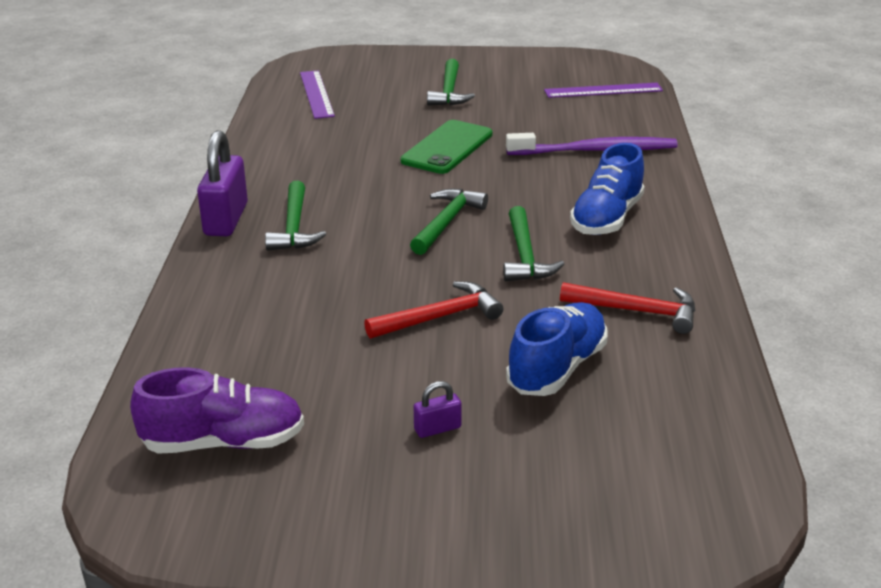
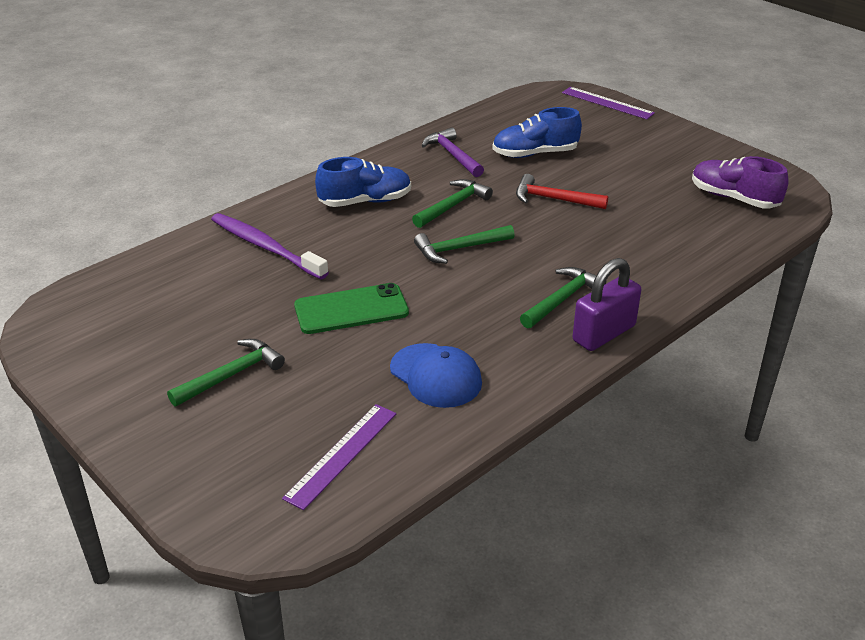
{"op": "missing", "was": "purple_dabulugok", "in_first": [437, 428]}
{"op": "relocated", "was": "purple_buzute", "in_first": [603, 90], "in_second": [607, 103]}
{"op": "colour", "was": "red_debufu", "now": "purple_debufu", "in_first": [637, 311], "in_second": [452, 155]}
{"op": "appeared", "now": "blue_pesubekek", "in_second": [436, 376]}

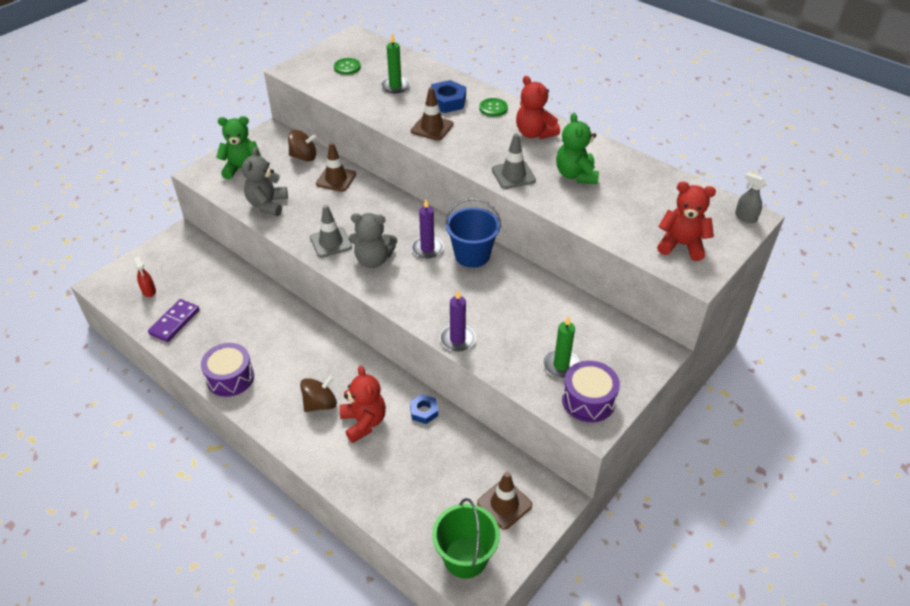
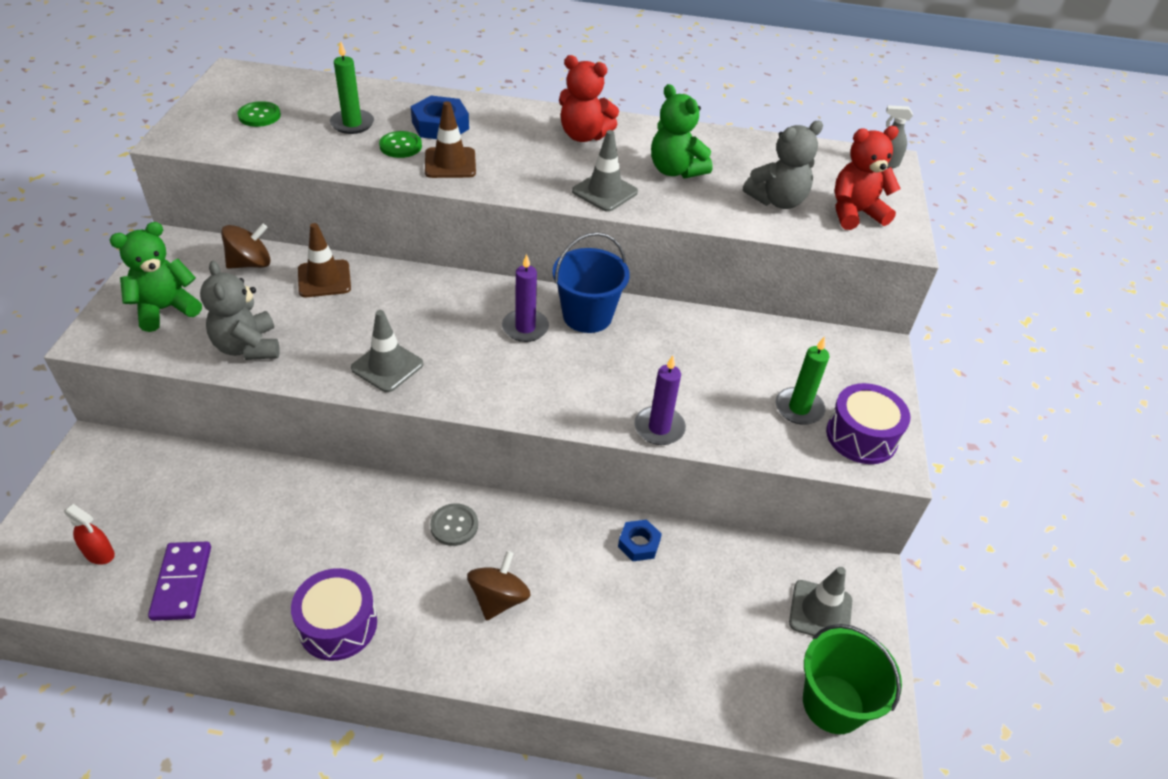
{"op": "missing", "was": "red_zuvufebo", "in_first": [364, 422]}
{"op": "relocated", "was": "grey_zuvufebo", "in_first": [373, 260], "in_second": [777, 201]}
{"op": "colour", "was": "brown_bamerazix", "now": "grey_bamerazix", "in_first": [504, 504], "in_second": [820, 611]}
{"op": "relocated", "was": "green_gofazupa", "in_first": [493, 108], "in_second": [400, 146]}
{"op": "appeared", "now": "grey_gofazupa", "in_second": [454, 525]}

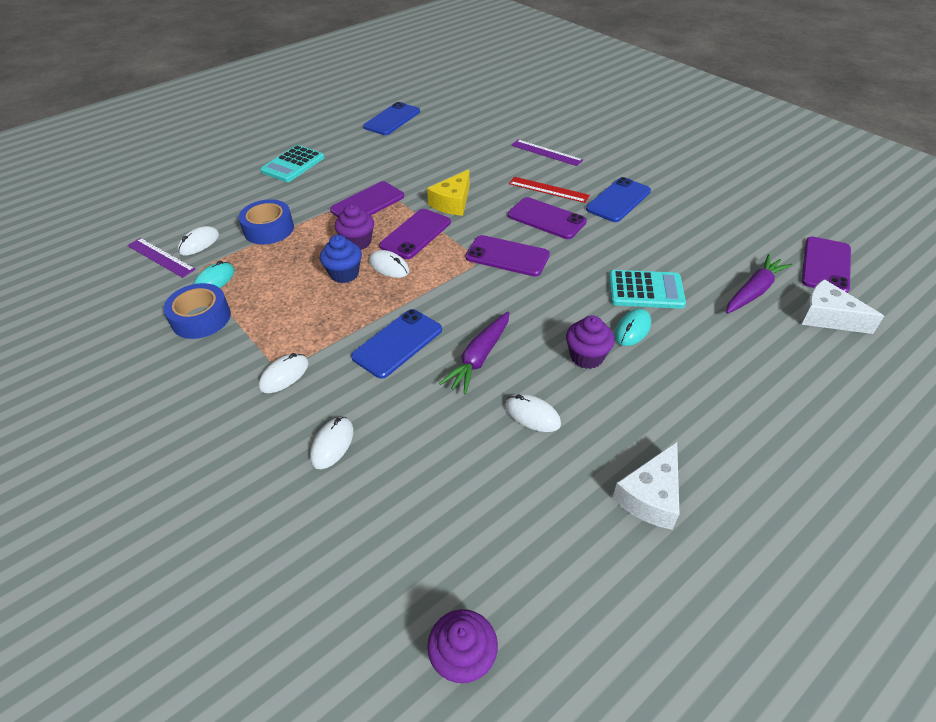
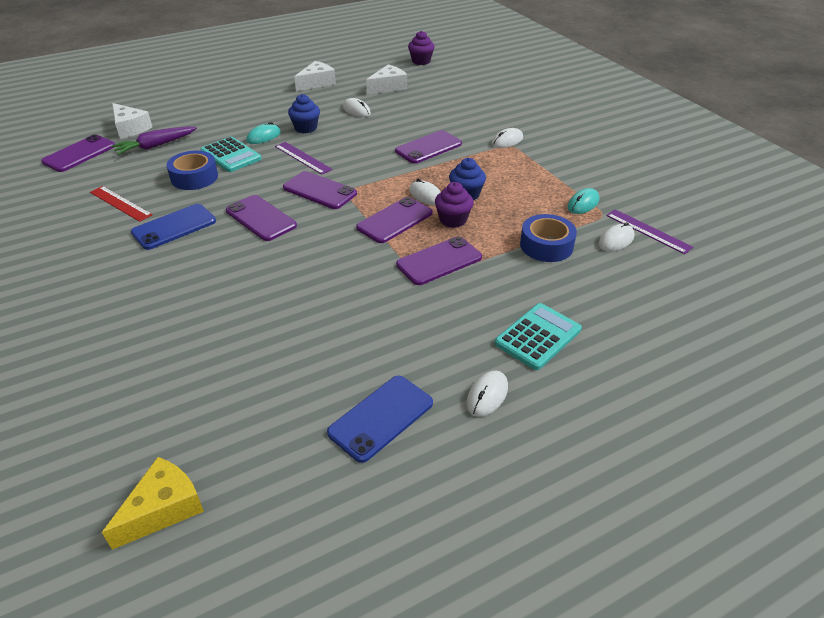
{"op": "relocated", "was": "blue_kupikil", "in_first": [201, 318], "in_second": [194, 177]}
{"op": "relocated", "was": "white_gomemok", "in_first": [332, 444], "in_second": [487, 395]}
{"op": "colour", "was": "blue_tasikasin", "now": "purple_tasikasin", "in_first": [397, 343], "in_second": [428, 147]}
{"op": "relocated", "was": "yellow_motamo", "in_first": [453, 202], "in_second": [163, 508]}
{"op": "missing", "was": "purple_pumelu", "in_first": [479, 358]}
{"op": "relocated", "was": "red_buzute", "in_first": [548, 190], "in_second": [120, 203]}
{"op": "relocated", "was": "purple_buzute", "in_first": [546, 152], "in_second": [302, 158]}
{"op": "colour", "was": "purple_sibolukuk", "now": "blue_sibolukuk", "in_first": [587, 357], "in_second": [306, 128]}
{"op": "spun", "was": "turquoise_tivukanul", "in_first": [645, 290], "in_second": [231, 155], "clockwise": -150}
{"op": "appeared", "now": "white_motamo", "in_second": [388, 87]}

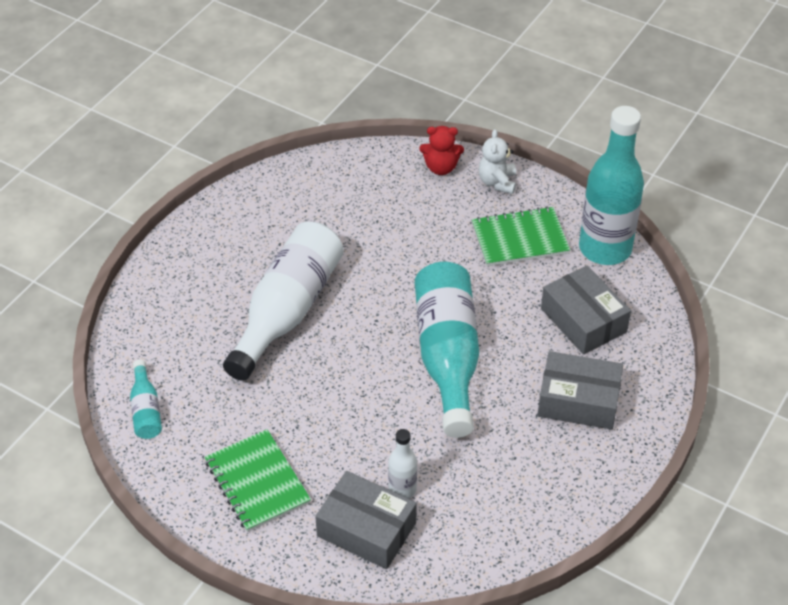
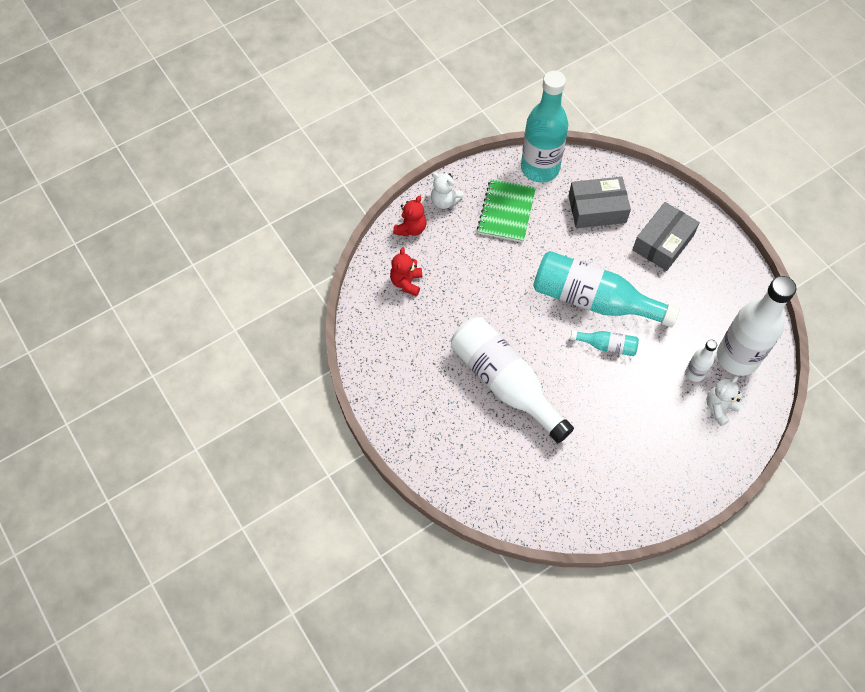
{"op": "relocated", "was": "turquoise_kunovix", "in_first": [146, 410], "in_second": [606, 346]}
{"op": "missing", "was": "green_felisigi", "in_first": [257, 482]}
{"op": "exchanged", "was": "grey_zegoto", "now": "white_zuvufebo", "in_first": [366, 529], "in_second": [719, 408]}
{"op": "appeared", "now": "red_zuvufebo", "in_second": [406, 282]}
{"op": "appeared", "now": "white_kunovix", "in_second": [737, 357]}

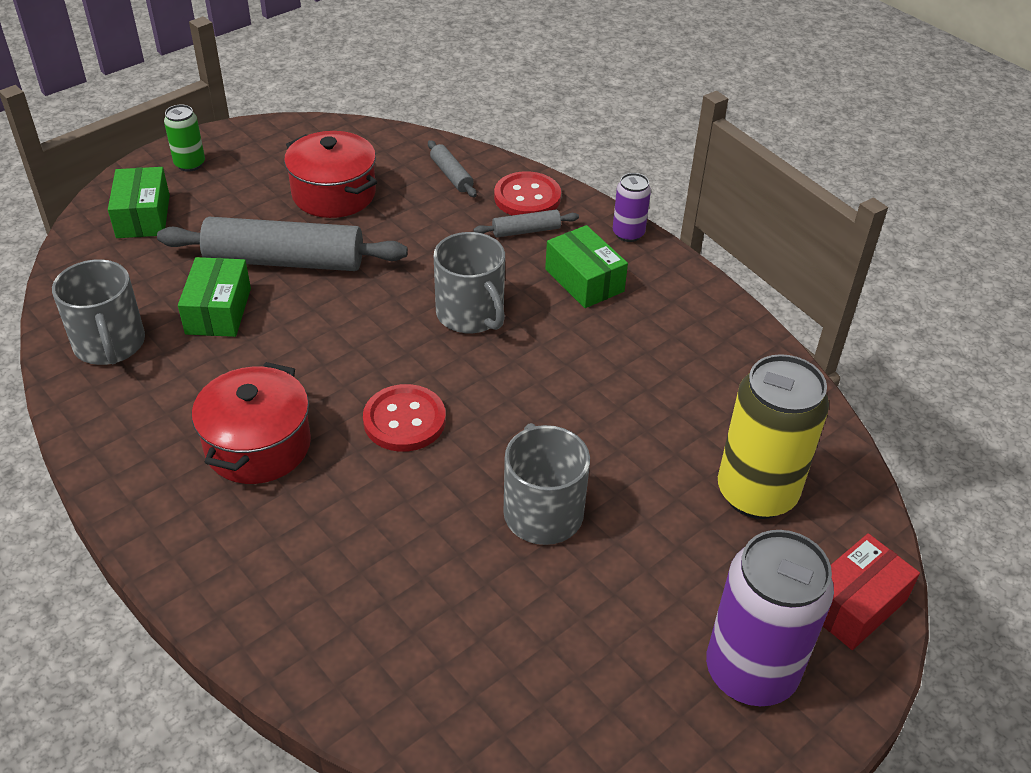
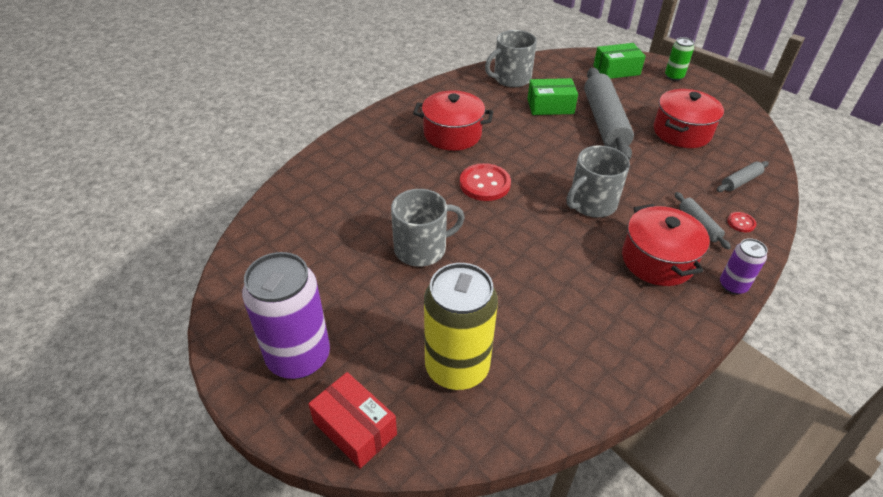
{"op": "size", "was": "red_gofazupa", "in_first": [527, 197], "in_second": [741, 223], "ratio": 0.49}
{"op": "exchanged", "was": "green_zegoto", "now": "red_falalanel", "in_first": [584, 280], "in_second": [657, 260]}

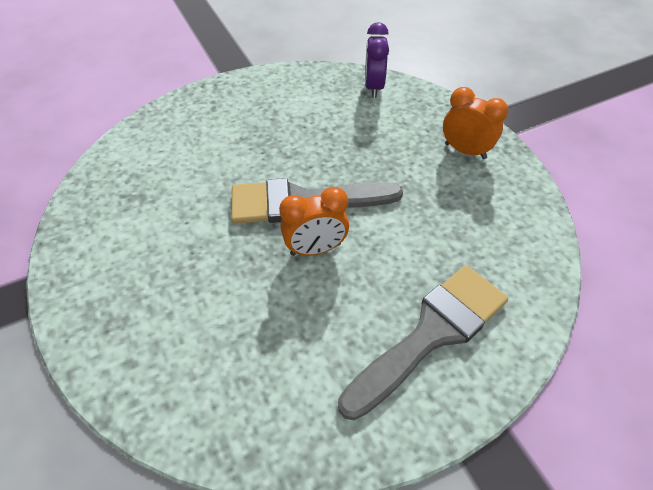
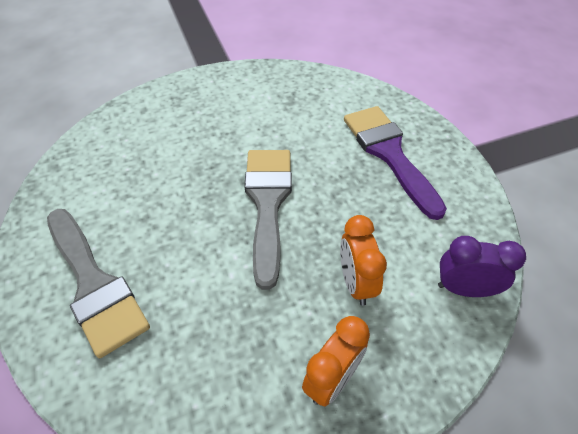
{"op": "relocated", "was": "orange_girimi", "in_first": [315, 249], "in_second": [356, 283]}
{"op": "appeared", "now": "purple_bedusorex", "in_second": [389, 154]}

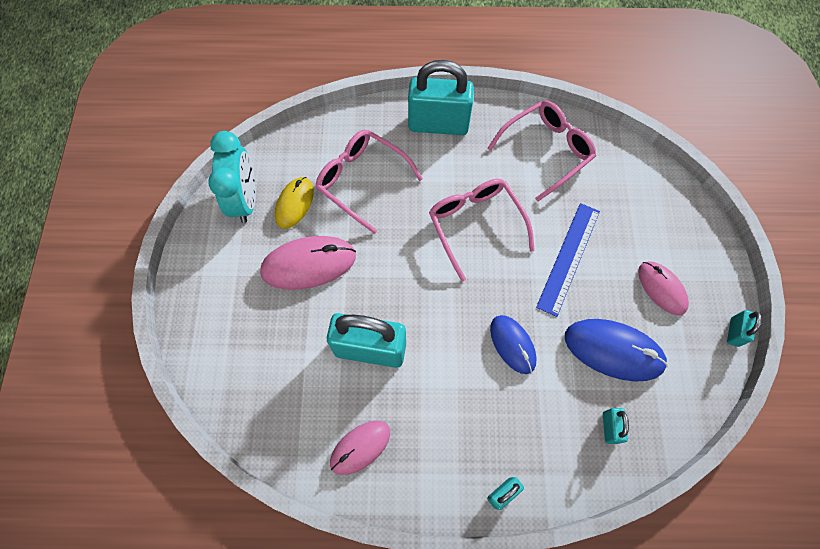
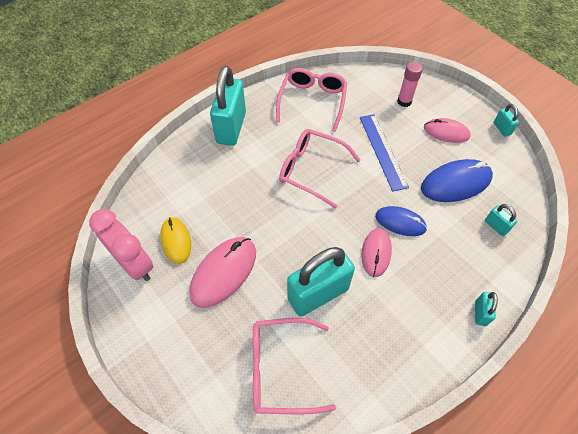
{"op": "colour", "was": "turquoise_girimi", "now": "pink_girimi", "in_first": [245, 200], "in_second": [135, 264]}
{"op": "relocated", "was": "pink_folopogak", "in_first": [361, 180], "in_second": [280, 369]}
{"op": "relocated", "was": "pink_gomemok", "in_first": [360, 447], "in_second": [376, 253]}
{"op": "spun", "was": "turquoise_dabulugok", "in_first": [438, 124], "in_second": [231, 128], "clockwise": -45}
{"op": "appeared", "now": "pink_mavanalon", "in_second": [404, 101]}

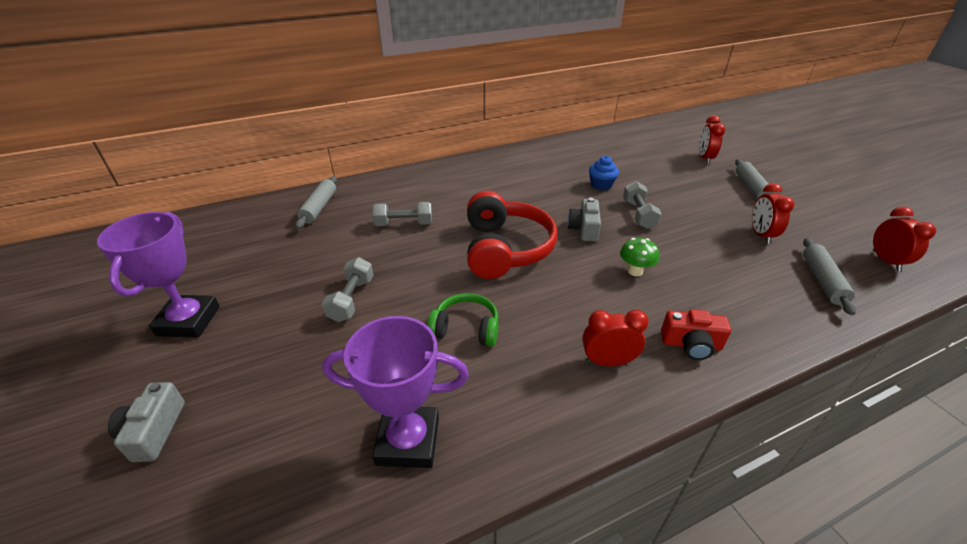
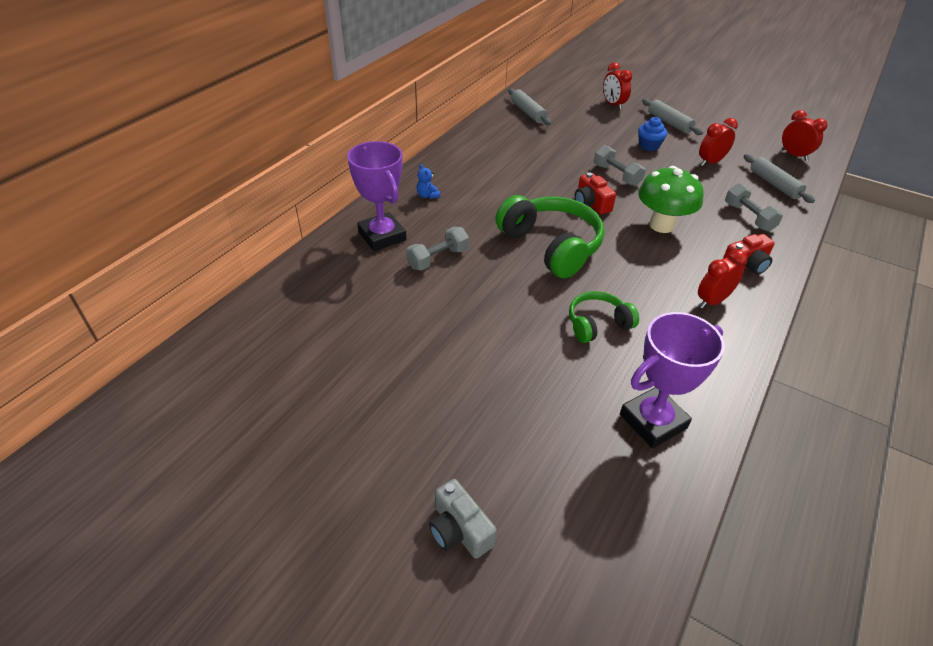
{"op": "relocated", "was": "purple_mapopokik", "in_first": [188, 321], "in_second": [382, 236]}
{"op": "relocated", "was": "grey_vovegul", "in_first": [319, 207], "in_second": [528, 112]}
{"op": "relocated", "was": "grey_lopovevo", "in_first": [351, 299], "in_second": [748, 217]}
{"op": "colour", "was": "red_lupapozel", "now": "green_lupapozel", "in_first": [505, 249], "in_second": [551, 246]}
{"op": "colour", "was": "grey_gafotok", "now": "red_gafotok", "in_first": [584, 229], "in_second": [591, 203]}
{"op": "relocated", "was": "blue_sibolukuk", "in_first": [601, 185], "in_second": [649, 146]}
{"op": "size", "was": "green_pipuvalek", "in_first": [635, 271], "in_second": [661, 225], "ratio": 1.83}
{"op": "spun", "was": "red_girimi", "in_first": [760, 235], "in_second": [710, 162], "clockwise": 90}
{"op": "appeared", "now": "blue_zuvufebo", "in_second": [427, 195]}

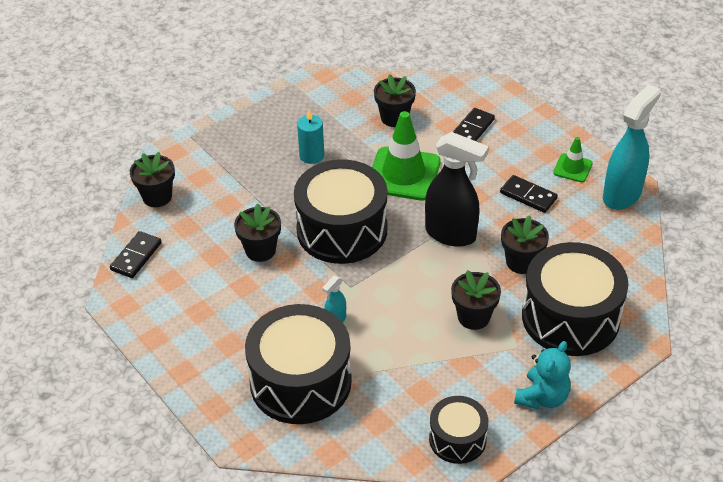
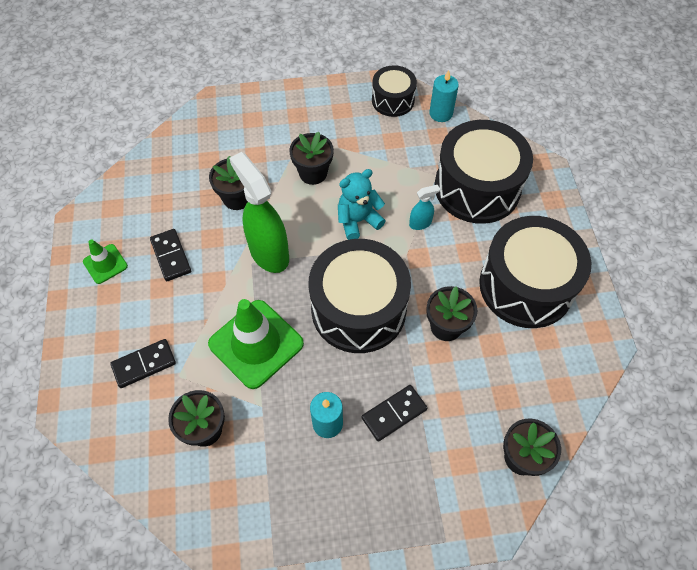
{"op": "relocated", "was": "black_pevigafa", "in_first": [136, 256], "in_second": [394, 413]}
{"op": "colour", "was": "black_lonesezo", "now": "green_lonesezo", "in_first": [451, 234], "in_second": [269, 253]}
{"op": "relocated", "was": "turquoise_zuvufebo", "in_first": [542, 397], "in_second": [358, 220]}
{"op": "relocated", "was": "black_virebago", "in_first": [570, 317], "in_second": [526, 285]}
{"op": "missing", "was": "turquoise_lonesezo", "in_first": [622, 195]}
{"op": "appeared", "now": "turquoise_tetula", "in_second": [441, 113]}

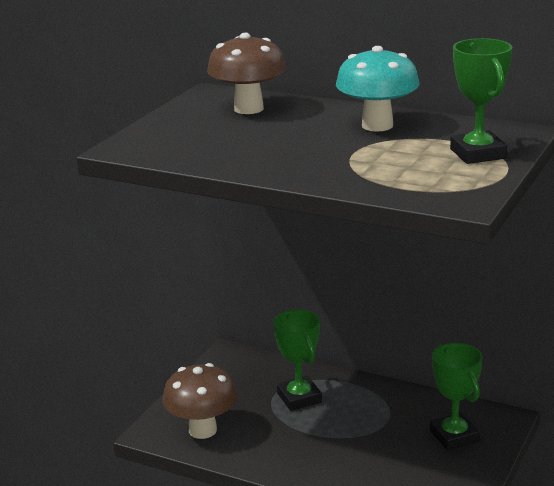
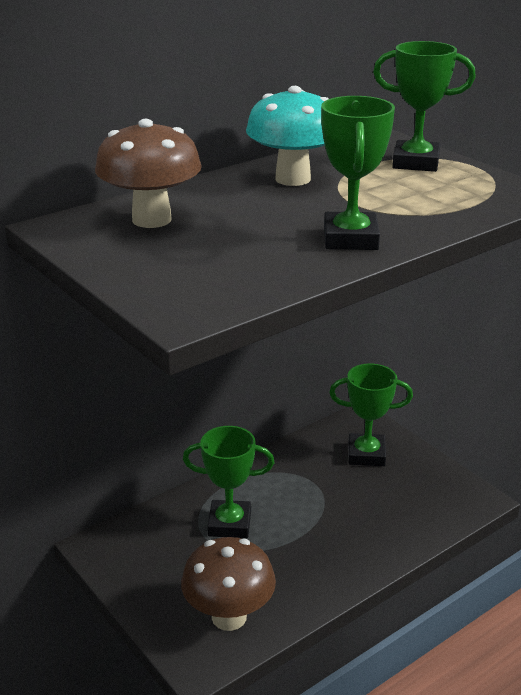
{"op": "appeared", "now": "green_mapopokik", "in_second": [350, 239]}

